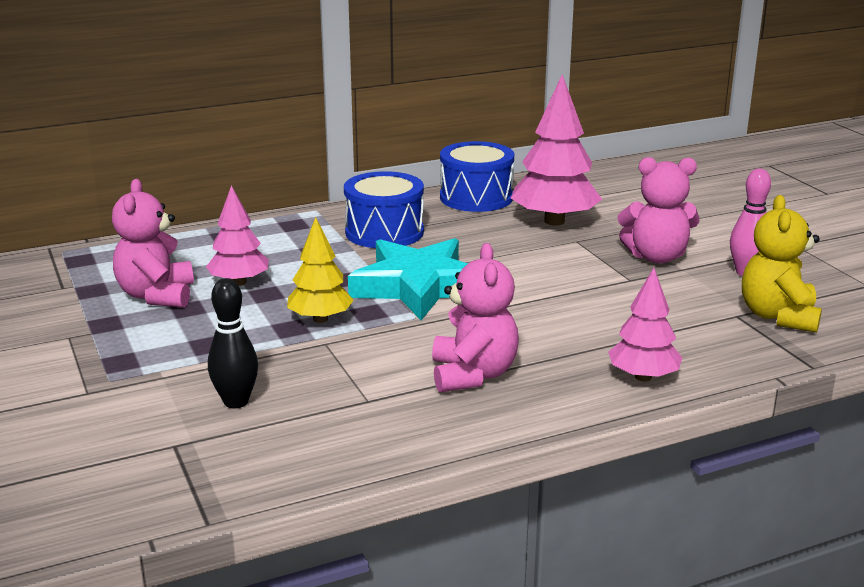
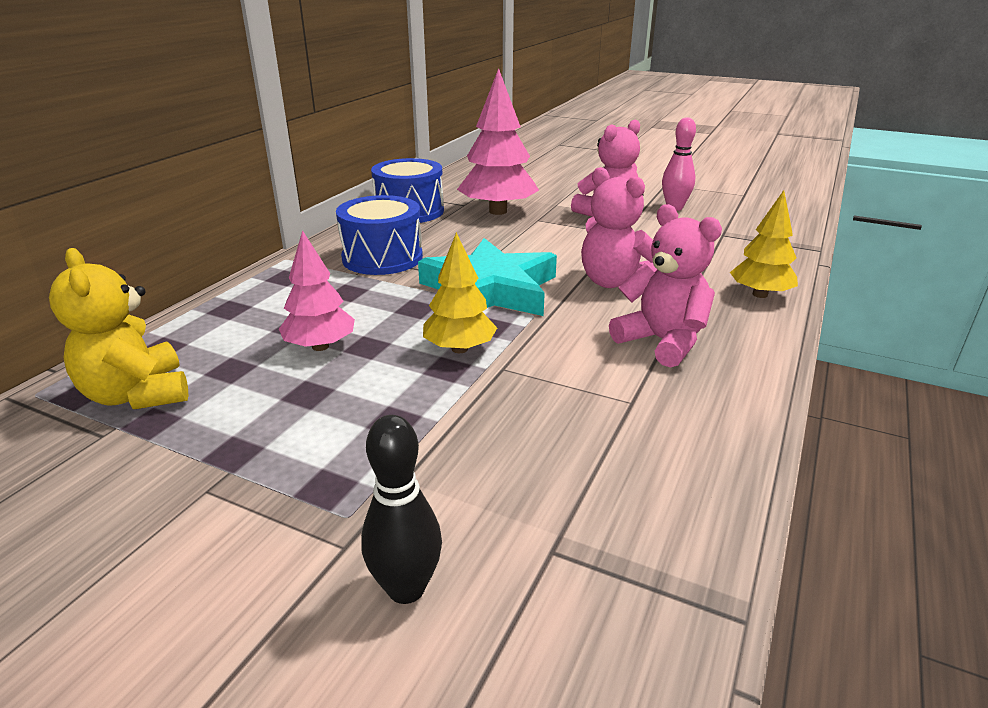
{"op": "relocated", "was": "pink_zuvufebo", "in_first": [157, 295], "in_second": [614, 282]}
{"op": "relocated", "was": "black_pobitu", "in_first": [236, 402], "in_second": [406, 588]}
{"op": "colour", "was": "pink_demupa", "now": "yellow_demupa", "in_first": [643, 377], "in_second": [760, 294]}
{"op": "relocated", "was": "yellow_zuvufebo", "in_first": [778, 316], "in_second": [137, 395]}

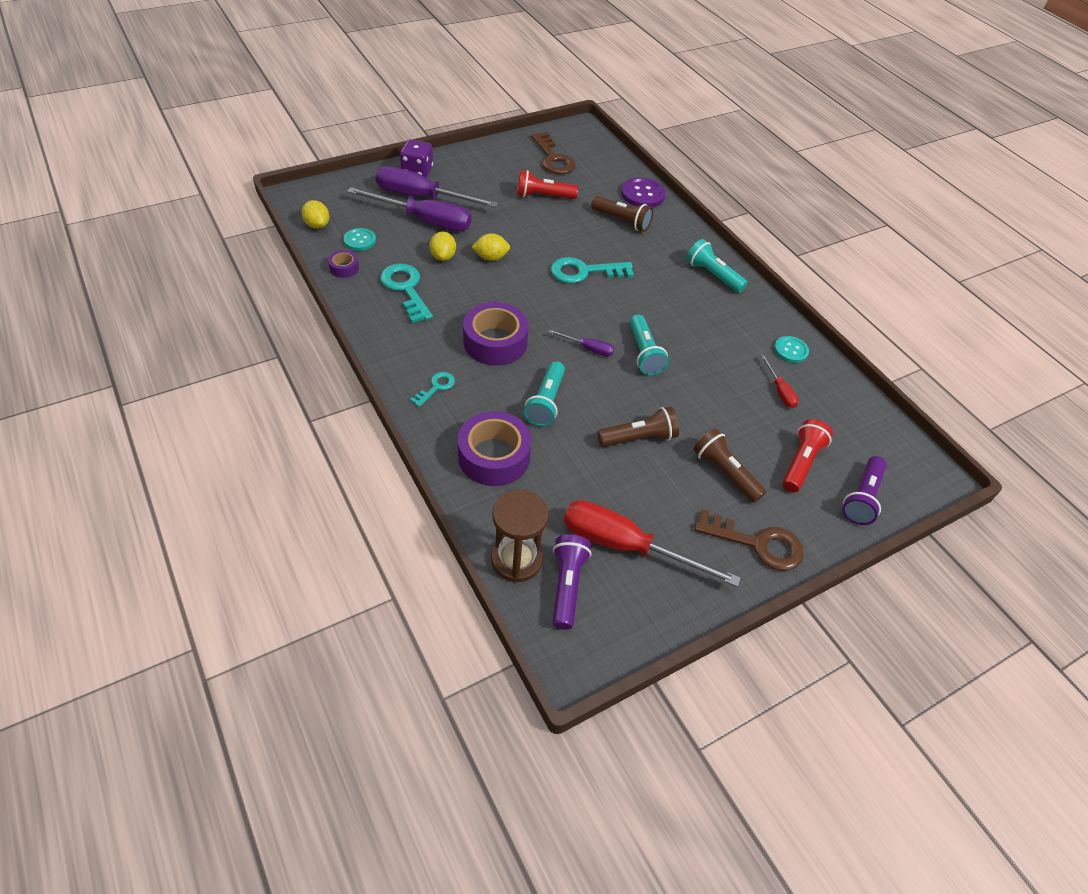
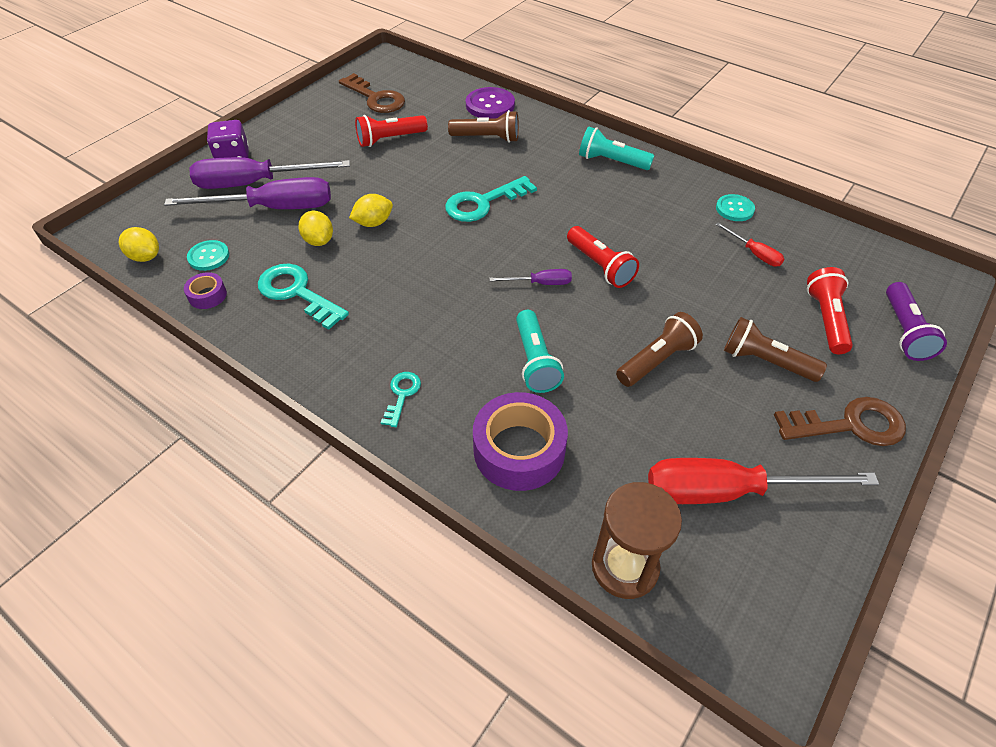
{"op": "missing", "was": "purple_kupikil", "in_first": [495, 342]}
{"op": "missing", "was": "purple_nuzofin", "in_first": [567, 585]}
{"op": "colour", "was": "turquoise_nuzofin", "now": "red_nuzofin", "in_first": [644, 353], "in_second": [600, 266]}

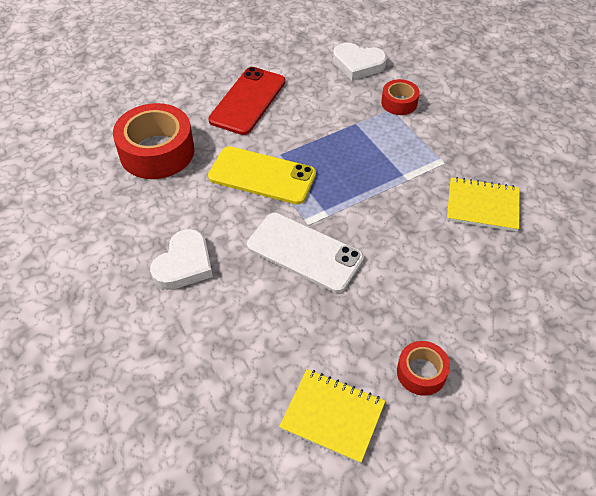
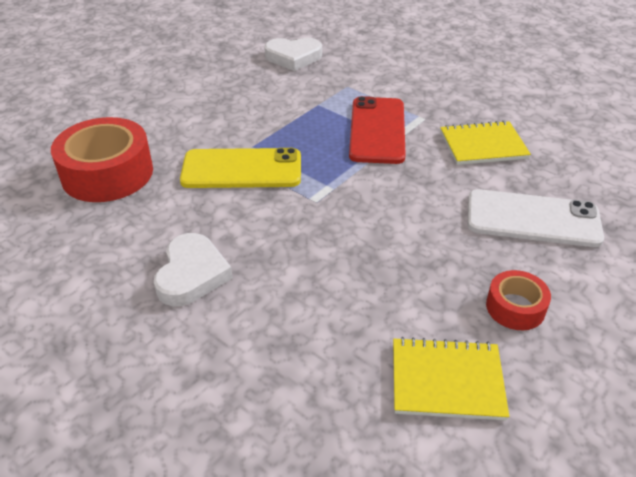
{"op": "relocated", "was": "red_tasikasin", "in_first": [248, 101], "in_second": [377, 130]}
{"op": "relocated", "was": "white_tasikasin", "in_first": [304, 252], "in_second": [532, 219]}
{"op": "missing", "was": "red_kupikil", "in_first": [399, 103]}

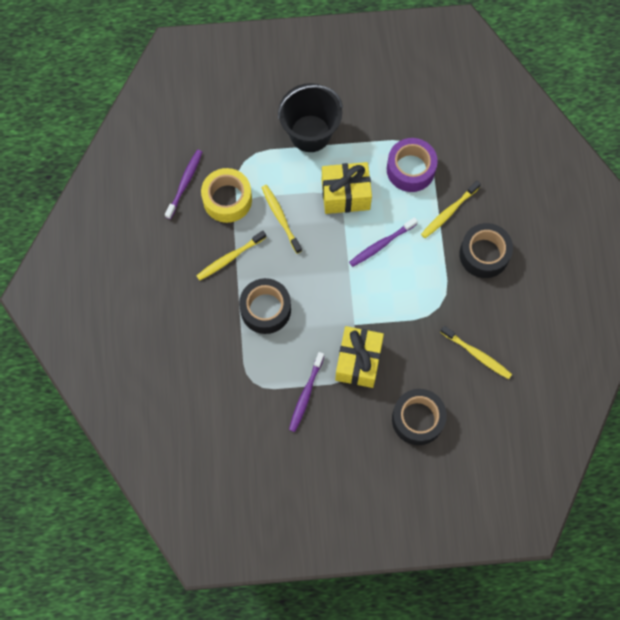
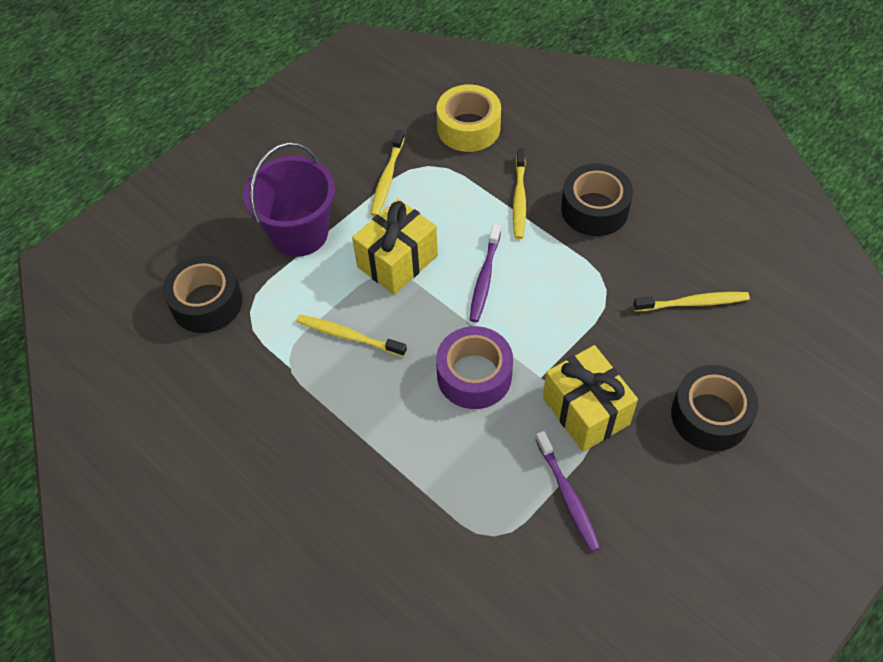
{"op": "missing", "was": "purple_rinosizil", "in_first": [185, 183]}
{"op": "relocated", "was": "yellow_rinosizil", "in_first": [229, 258], "in_second": [387, 178]}
{"op": "relocated", "was": "yellow_kupikil", "in_first": [227, 199], "in_second": [468, 128]}
{"op": "relocated", "was": "black_kupikil", "in_first": [265, 309], "in_second": [207, 303]}
{"op": "colour", "was": "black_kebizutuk", "now": "purple_kebizutuk", "in_first": [310, 133], "in_second": [299, 233]}
{"op": "relocated", "was": "purple_kupikil", "in_first": [410, 169], "in_second": [474, 375]}

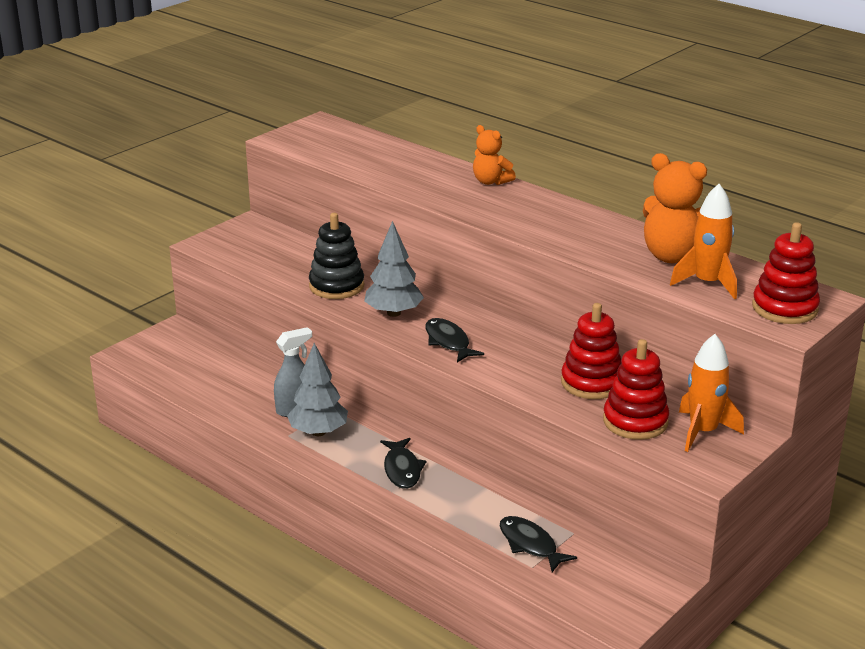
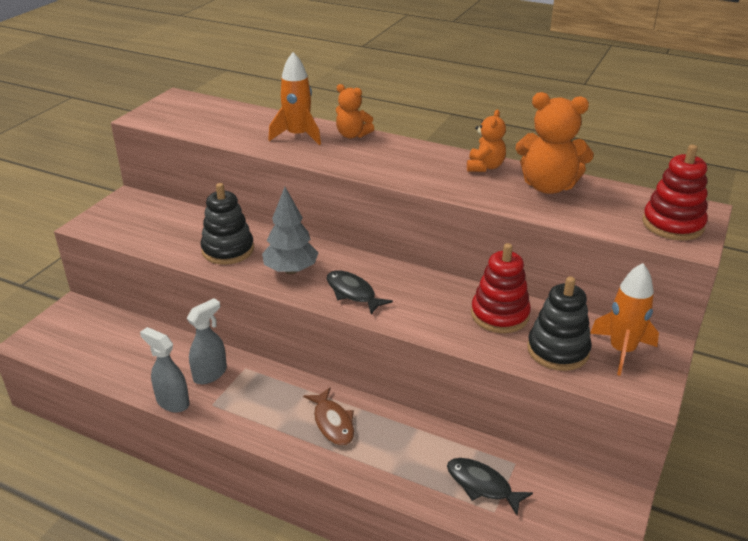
{"op": "missing", "was": "grey_demupa", "in_first": [318, 432]}
{"op": "colour", "was": "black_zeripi", "now": "brown_zeripi", "in_first": [402, 469], "in_second": [332, 423]}
{"op": "colour", "was": "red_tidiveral", "now": "black_tidiveral", "in_first": [635, 421], "in_second": [558, 350]}
{"op": "relocated", "was": "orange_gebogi", "in_first": [707, 283], "in_second": [298, 136]}
{"op": "appeared", "now": "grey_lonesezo", "in_second": [172, 402]}
{"op": "appeared", "now": "orange_zuvufebo", "in_second": [485, 167]}

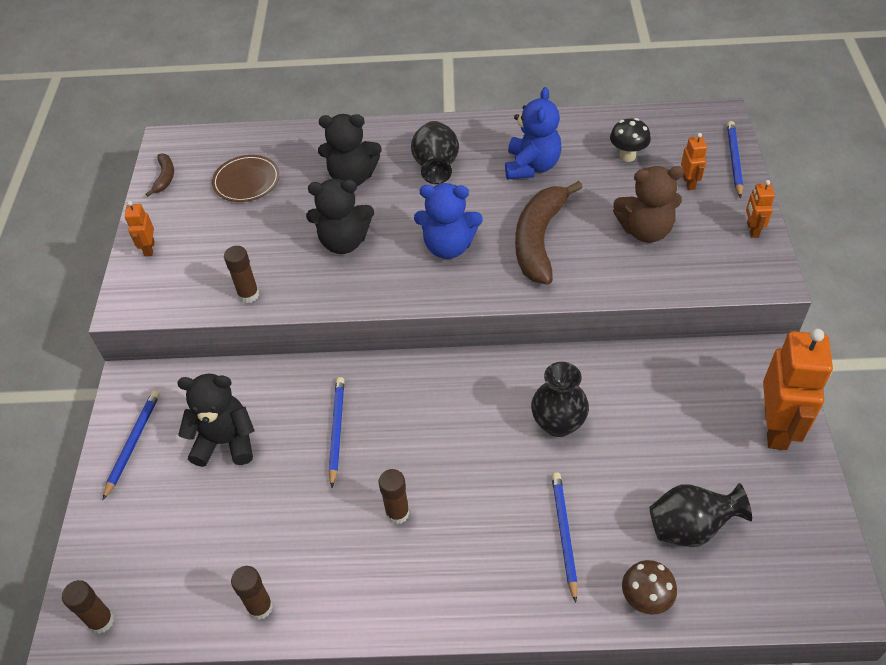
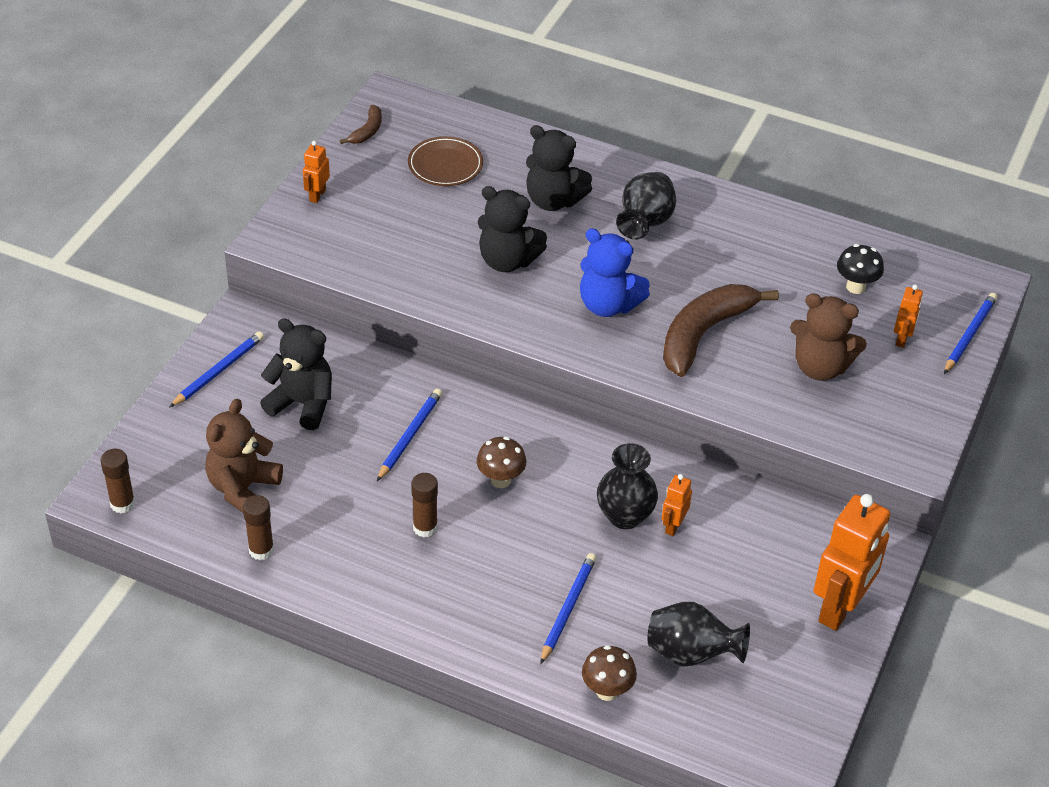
{"op": "missing", "was": "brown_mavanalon", "in_first": [248, 295]}
{"op": "missing", "was": "blue_zuvufebo", "in_first": [532, 166]}
{"op": "relocated", "was": "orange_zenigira", "in_first": [752, 230], "in_second": [673, 526]}
{"op": "appeared", "now": "brown_zuvufebo", "in_second": [243, 488]}
{"op": "appeared", "now": "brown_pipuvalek", "in_second": [500, 480]}

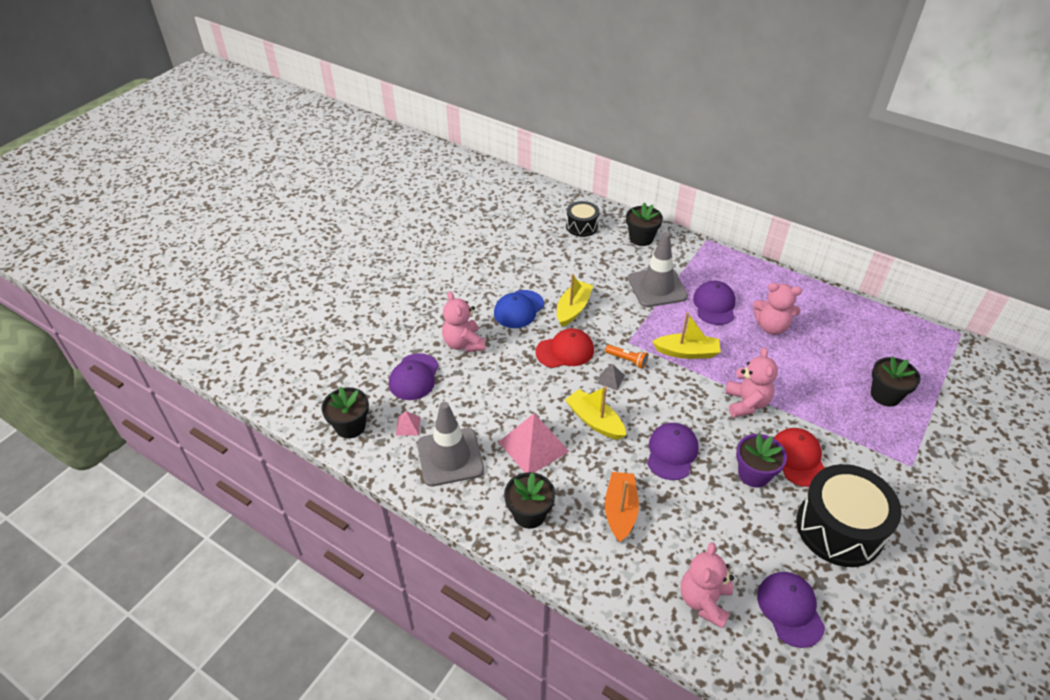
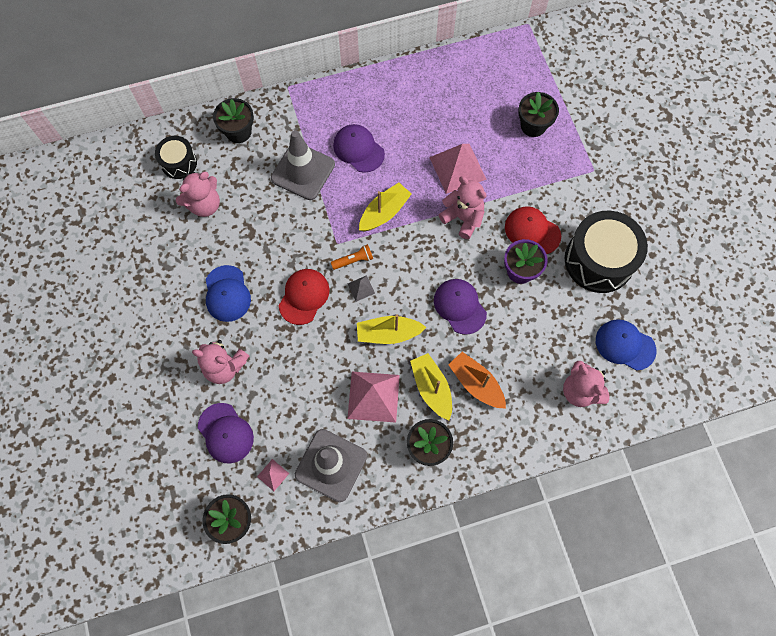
{"op": "relocated", "was": "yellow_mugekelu", "in_first": [573, 309], "in_second": [431, 388]}
{"op": "relocated", "was": "pink_zuvufebo", "in_first": [771, 327], "in_second": [204, 205]}
{"op": "colour", "was": "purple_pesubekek", "now": "blue_pesubekek", "in_first": [790, 609], "in_second": [625, 345]}
{"op": "appeared", "now": "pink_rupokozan", "in_second": [457, 168]}

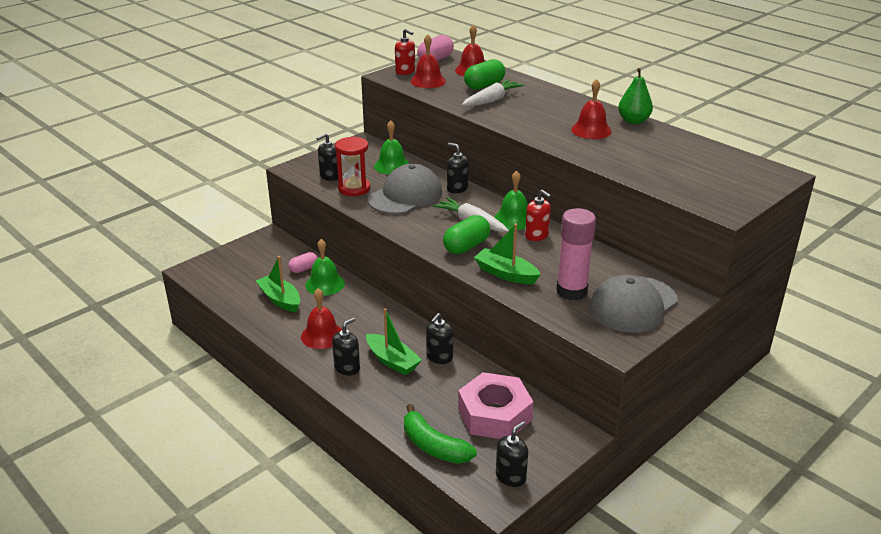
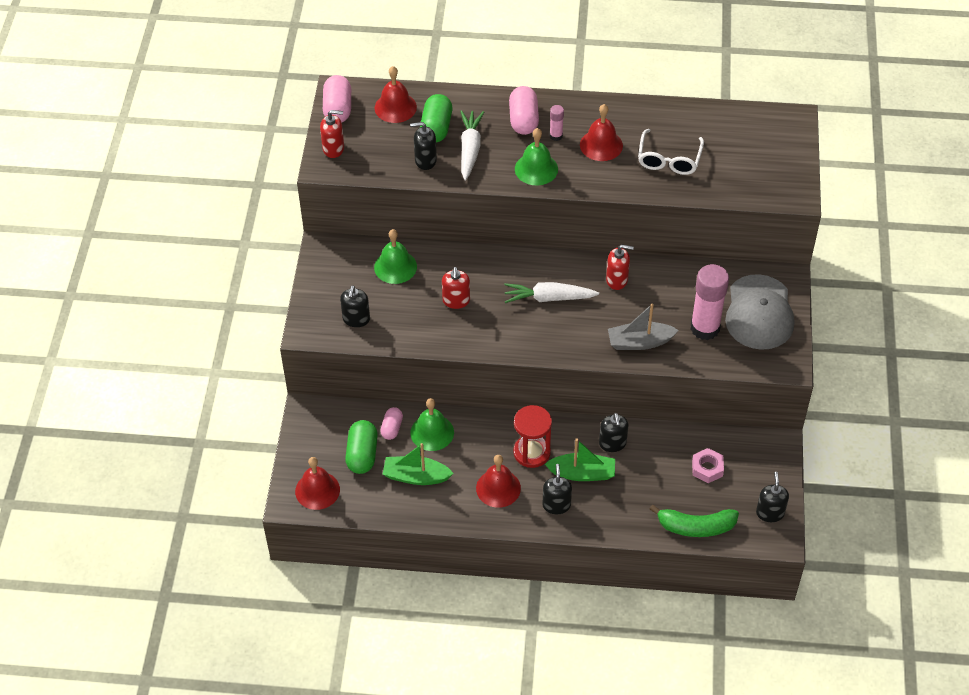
{"op": "relocated", "was": "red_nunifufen", "in_first": [354, 188], "in_second": [532, 452]}
{"op": "exchanged", "was": "grey_pesubekek", "now": "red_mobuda", "in_first": [405, 196], "in_second": [456, 301]}
{"op": "relocated", "was": "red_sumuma", "in_first": [428, 81], "in_second": [317, 490]}
{"op": "relocated", "was": "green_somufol", "in_first": [466, 246], "in_second": [362, 454]}
{"op": "relocated", "was": "black_mobuda", "in_first": [457, 188], "in_second": [425, 160]}
{"op": "size", "was": "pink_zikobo", "in_first": [494, 414], "in_second": [707, 468], "ratio": 0.5}
{"op": "colour", "was": "green_mugekelu", "now": "grey_mugekelu", "in_first": [506, 274], "in_second": [639, 342]}
{"op": "relocated", "was": "green_sumuma", "in_first": [513, 219], "in_second": [536, 169]}
{"op": "missing", "was": "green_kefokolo", "in_first": [633, 121]}
{"op": "appeared", "now": "pink_somufol", "in_second": [523, 120]}
{"op": "appeared", "now": "pink_mavanalon", "in_second": [556, 136]}
{"op": "appeared", "now": "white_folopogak", "in_second": [669, 160]}

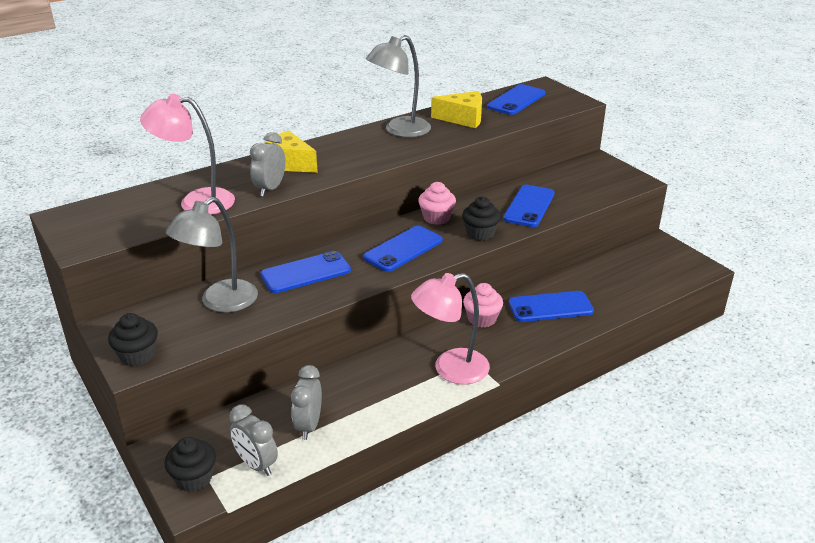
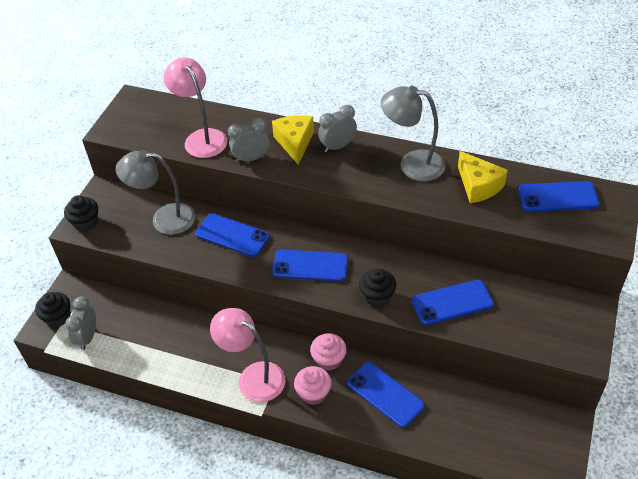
{"op": "relocated", "was": "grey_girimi", "in_first": [309, 426], "in_second": [338, 146]}
{"op": "relocated", "was": "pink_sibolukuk", "in_first": [436, 218], "in_second": [313, 393]}

